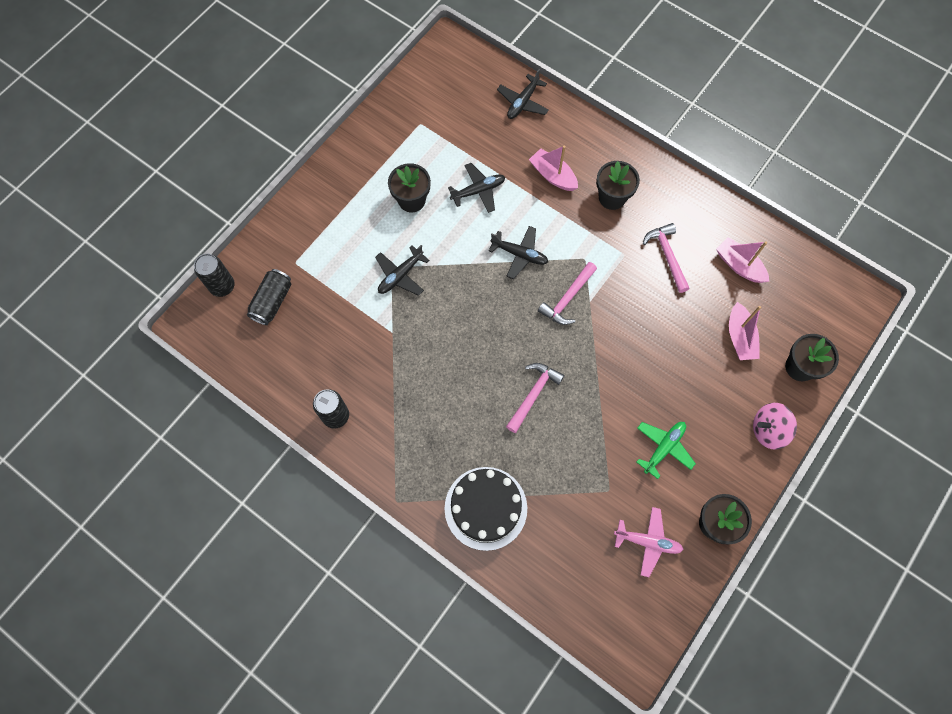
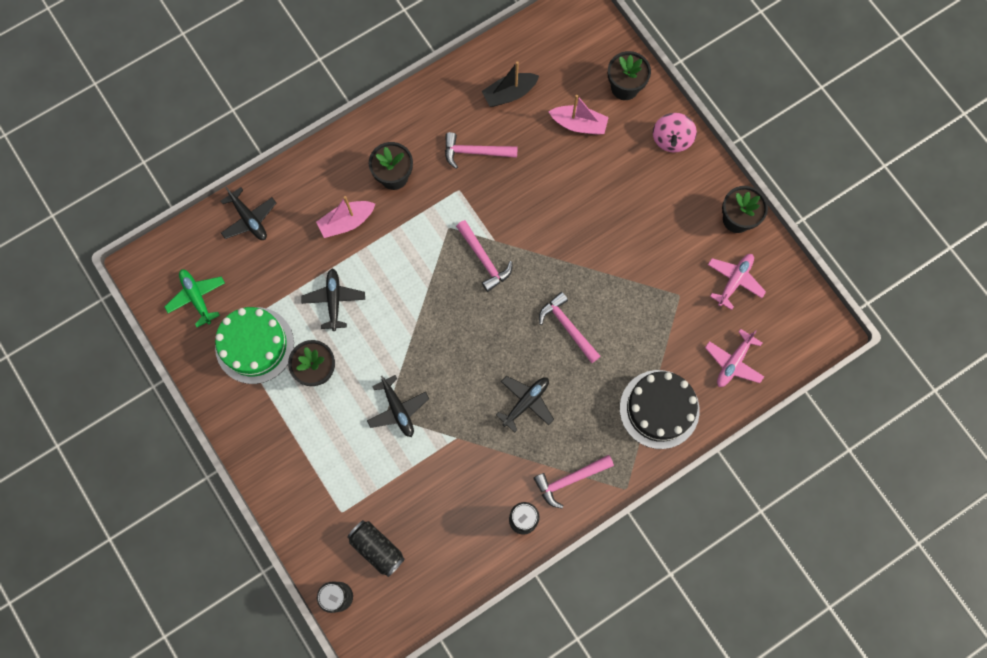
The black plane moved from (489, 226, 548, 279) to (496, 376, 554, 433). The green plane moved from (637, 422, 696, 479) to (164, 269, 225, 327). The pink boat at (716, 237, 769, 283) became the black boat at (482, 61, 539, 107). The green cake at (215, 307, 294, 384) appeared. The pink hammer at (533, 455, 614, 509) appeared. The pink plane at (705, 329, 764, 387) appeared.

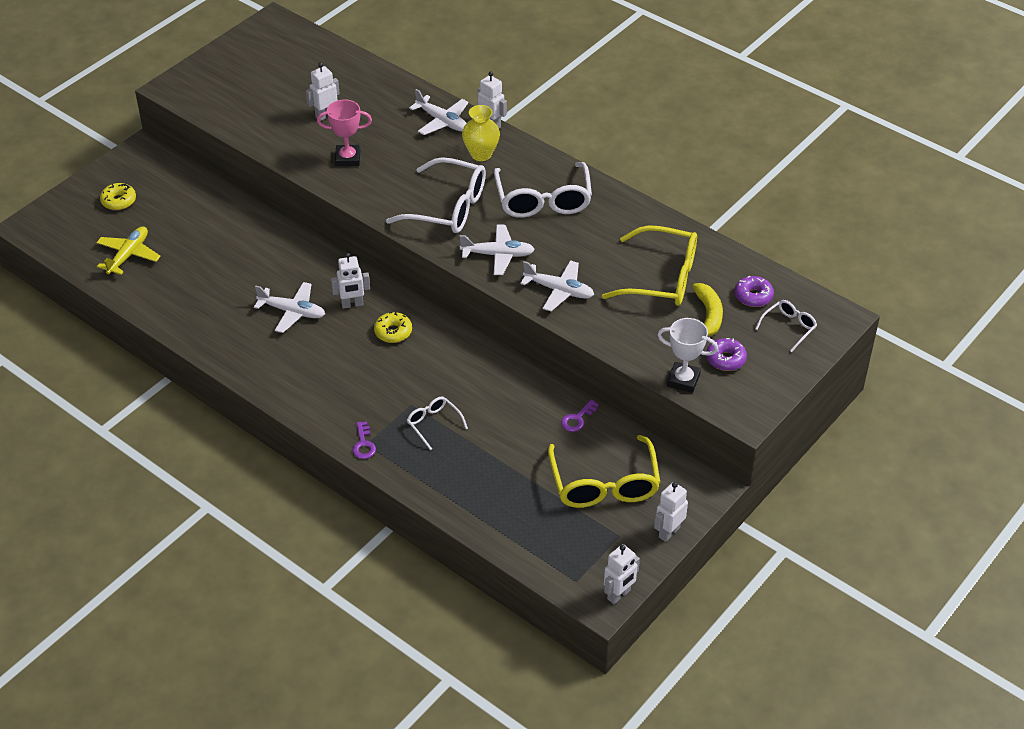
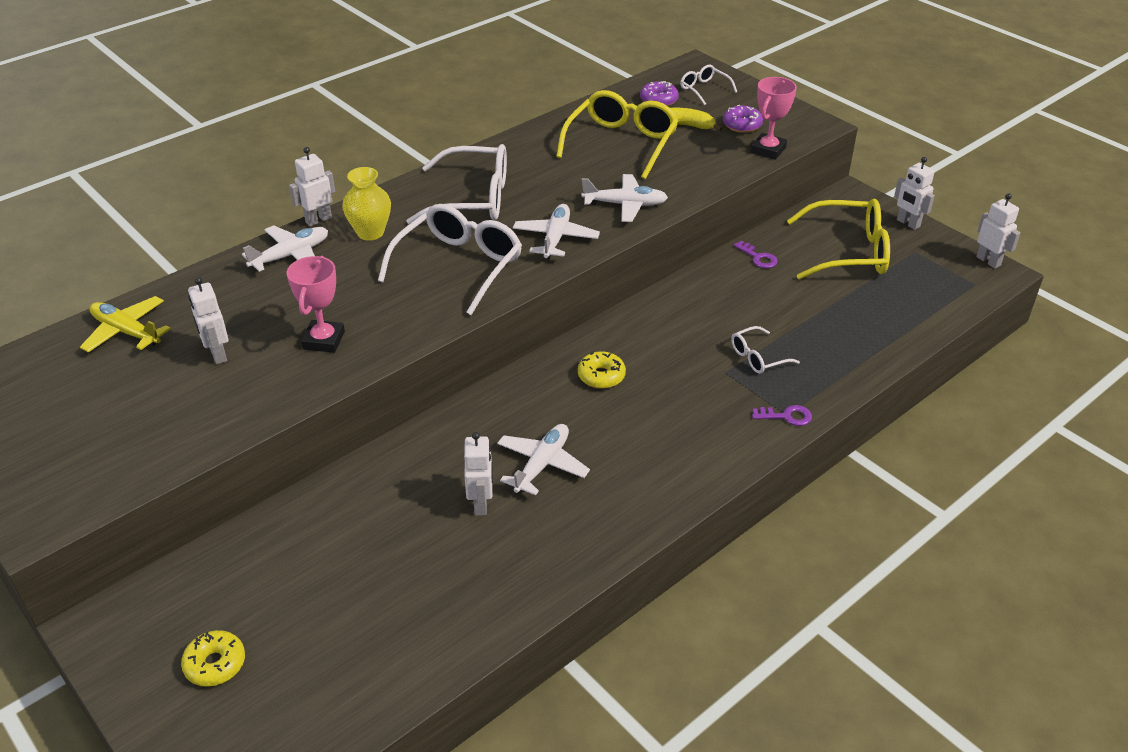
The yellow plane moved from (96, 226, 161, 275) to (80, 296, 171, 352). The white robot moved from (331, 253, 370, 309) to (464, 432, 493, 516). The white plane at (520, 260, 594, 311) turned 60 degrees clockwise. The white trophy at (658, 318, 718, 393) became the pink trophy at (751, 77, 797, 160).

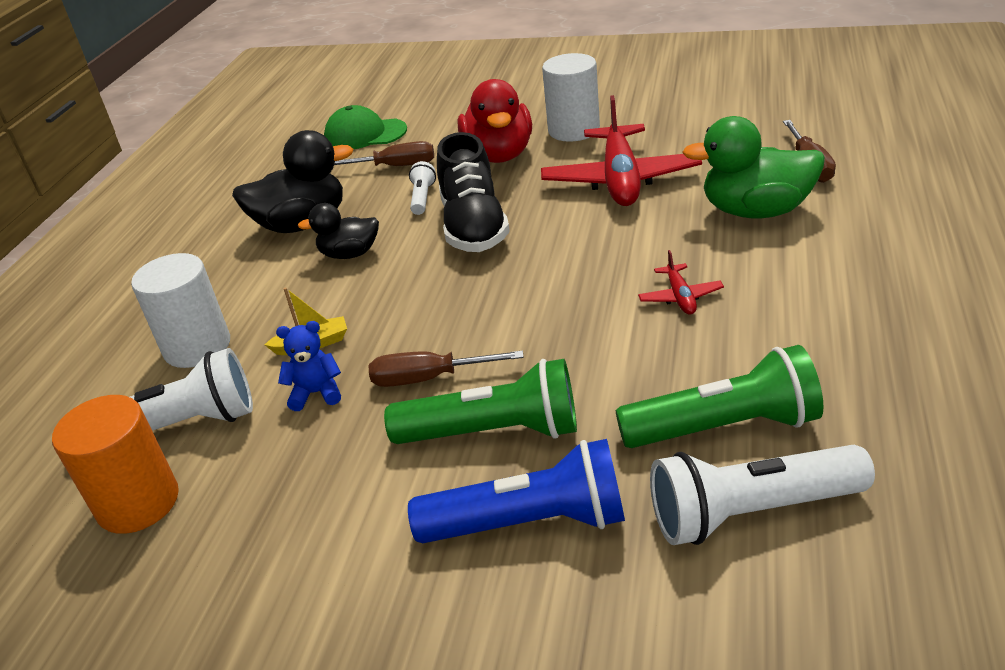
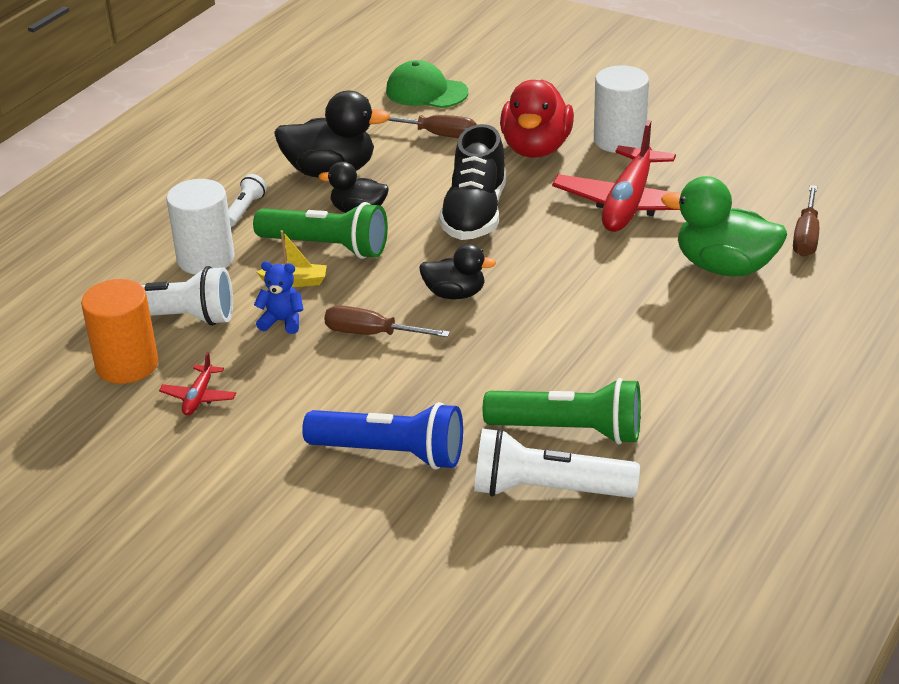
The green flashlight moved from (384, 359, 577, 444) to (253, 202, 388, 259). The white flashlight moved from (409, 161, 436, 215) to (228, 174, 267, 227). The red plane moved from (638, 250, 724, 314) to (159, 352, 236, 415). The black duck at (419, 244, 496, 299) appeared.

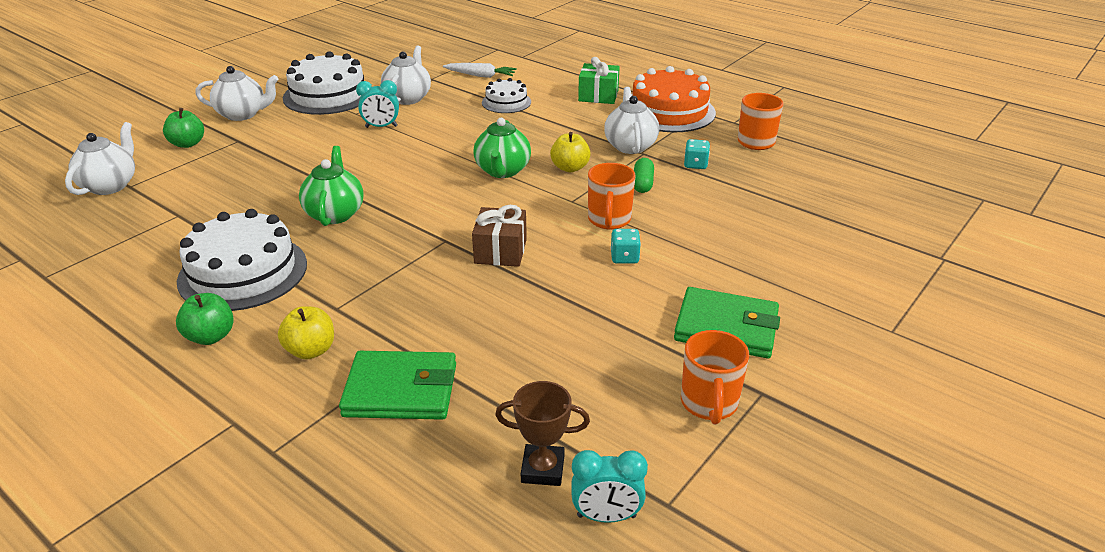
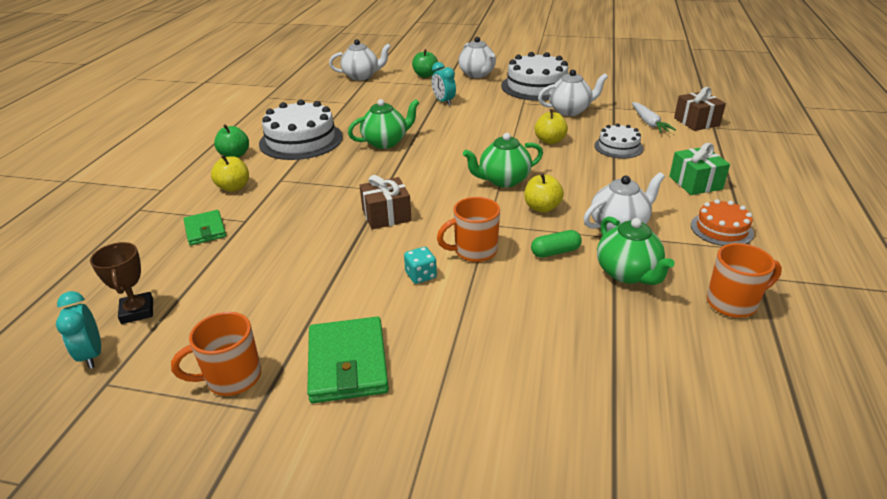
The green wallet at (339, 351, 456, 420) changed to 0.62 times the size. The turquoise clock moved from (356, 80, 399, 128) to (432, 62, 456, 106). The orange cake at (632, 66, 716, 132) changed to 0.55 times the size. The turquoise dice at (684, 139, 710, 169) was replaced by the green teapot at (597, 216, 674, 285). The yellow apple at (535, 109, 568, 144) appeared. The brown gift at (674, 87, 726, 131) appeared.

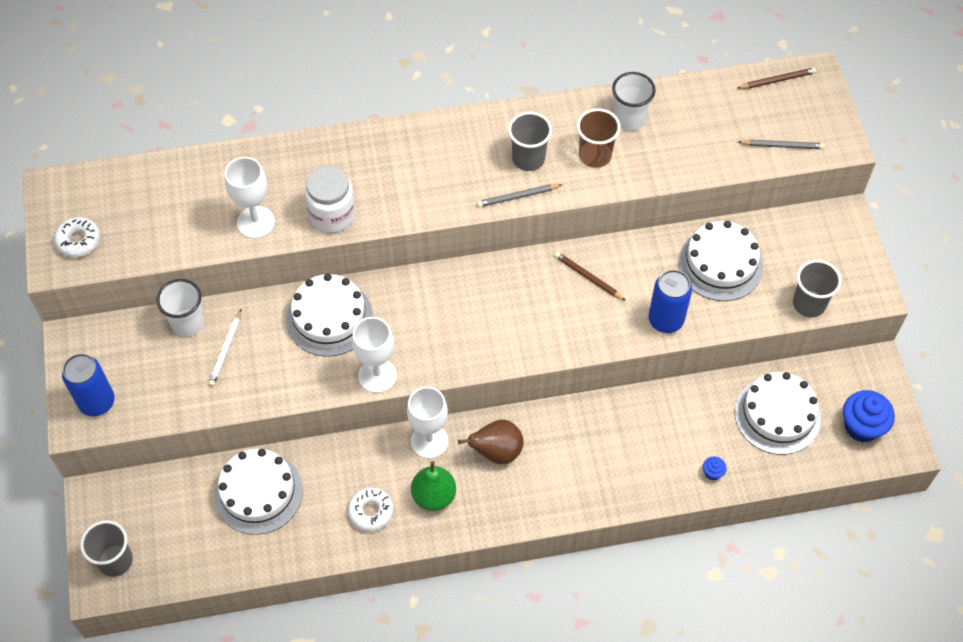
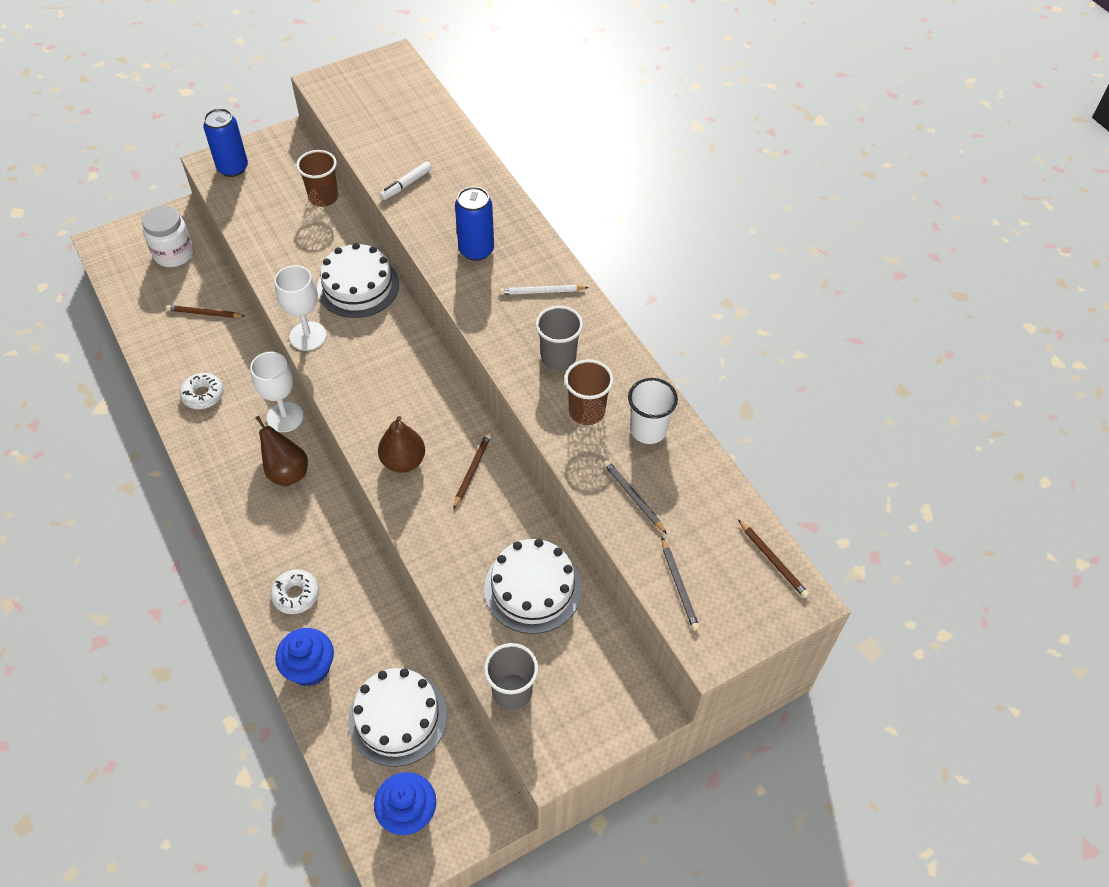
The white donut moved from (54, 217, 100, 257) to (270, 569, 319, 614). The grey cup at (80, 520, 133, 577) disappeared. The white cup at (156, 279, 204, 337) became the brown cup at (296, 150, 338, 207). The white pencil moved from (208, 309, 241, 386) to (499, 285, 589, 295). The white cake at (214, 449, 303, 535) was replaced by the brown pencil at (166, 305, 245, 318). The white goblet at (225, 157, 275, 238) was replaced by the white marker at (380, 161, 432, 200). The white jar moved from (305, 166, 355, 233) to (142, 206, 194, 267). The green pear at (411, 461, 456, 511) disappeared. The grey pencil moved from (477, 184, 561, 207) to (603, 460, 667, 534). The blue can moved from (649, 270, 692, 333) to (455, 187, 494, 261). The blue cupcake at (703, 457, 726, 480) changed to 2.20 times the size. The brown pear at (378, 416, 425, 473) appeared.

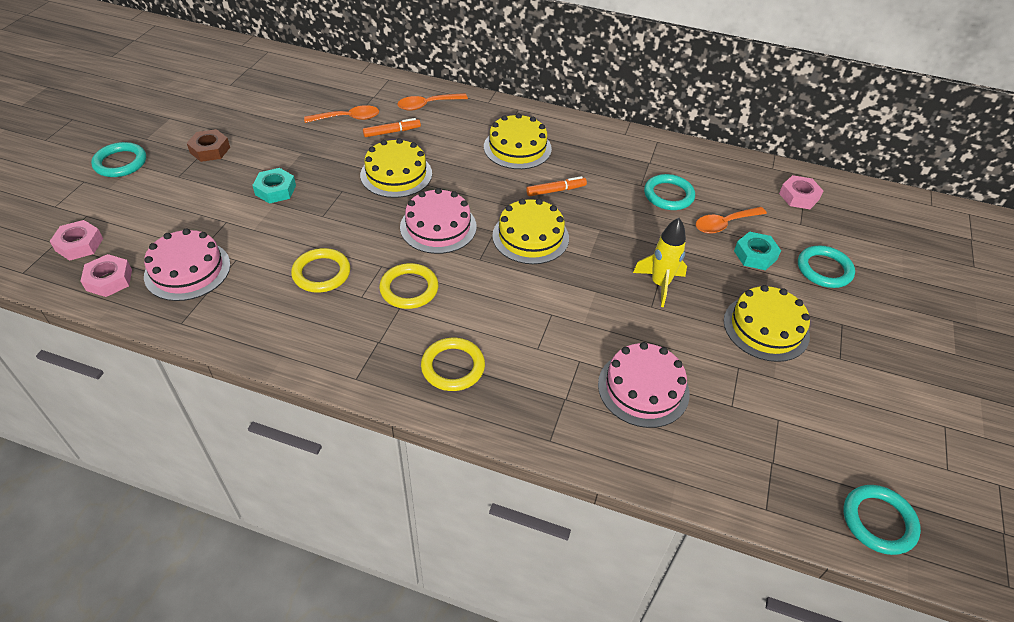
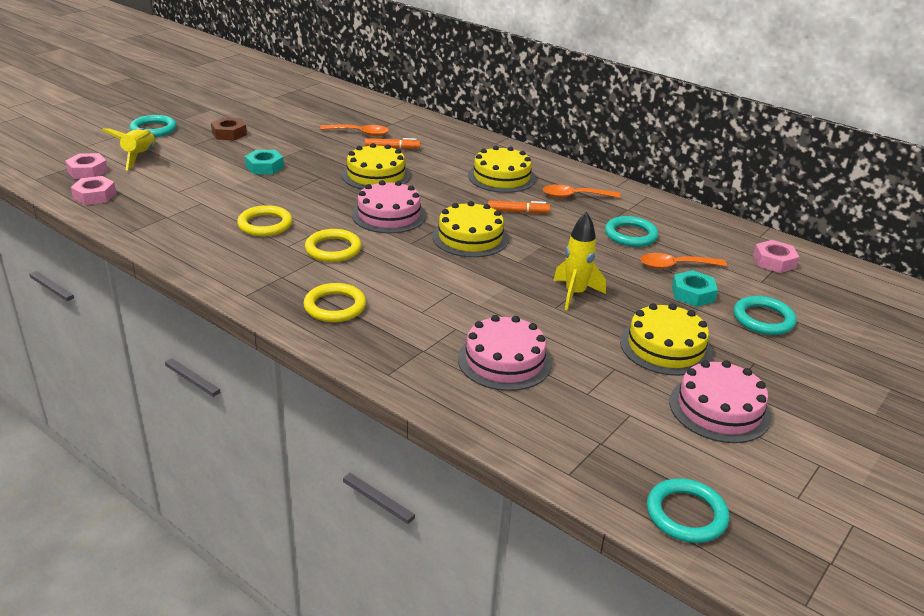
The pink cake moved from (144, 228, 230, 301) to (669, 360, 771, 443). The orange spoon moved from (397, 93, 468, 111) to (543, 184, 620, 198). The yellow rocket at (102, 128, 155, 170) appeared.

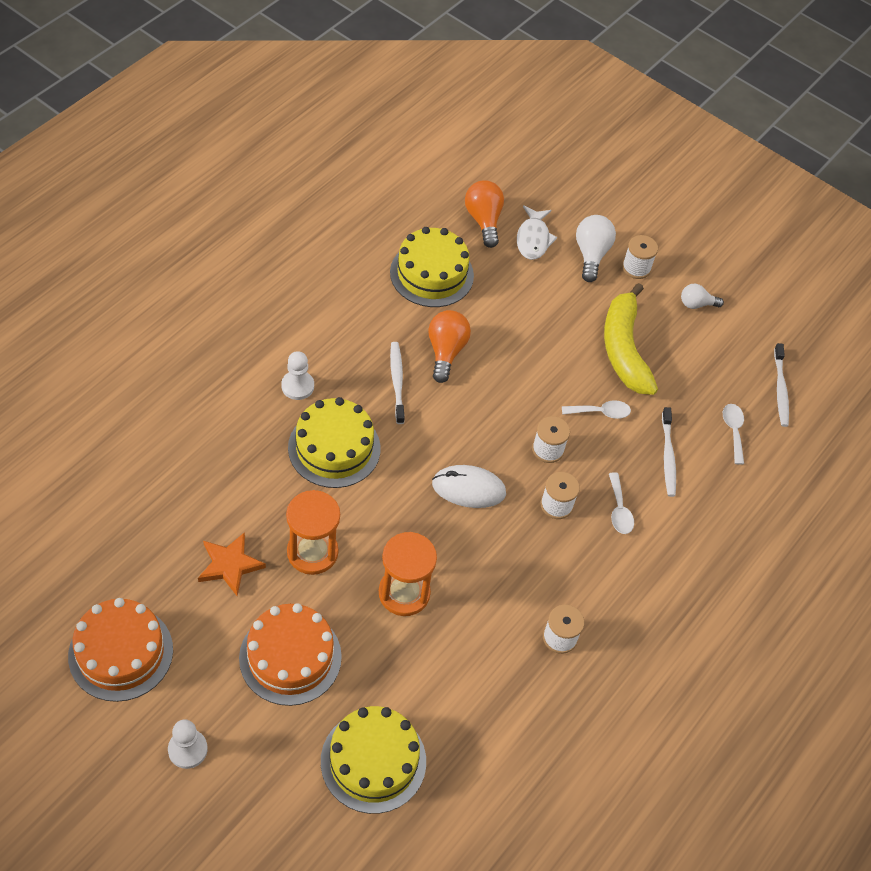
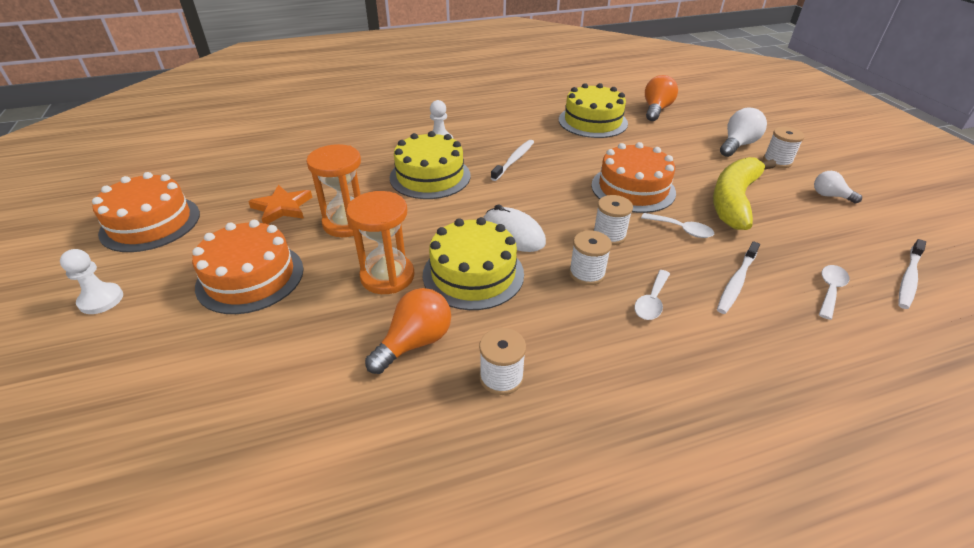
The yellow cake moved from (321, 706, 426, 814) to (423, 217, 524, 310). The orange light bulb moved from (428, 310, 471, 383) to (365, 288, 451, 374). The white fish at (517, 205, 557, 260) disappeared. The orange cake at (591, 142, 676, 213) appeared.

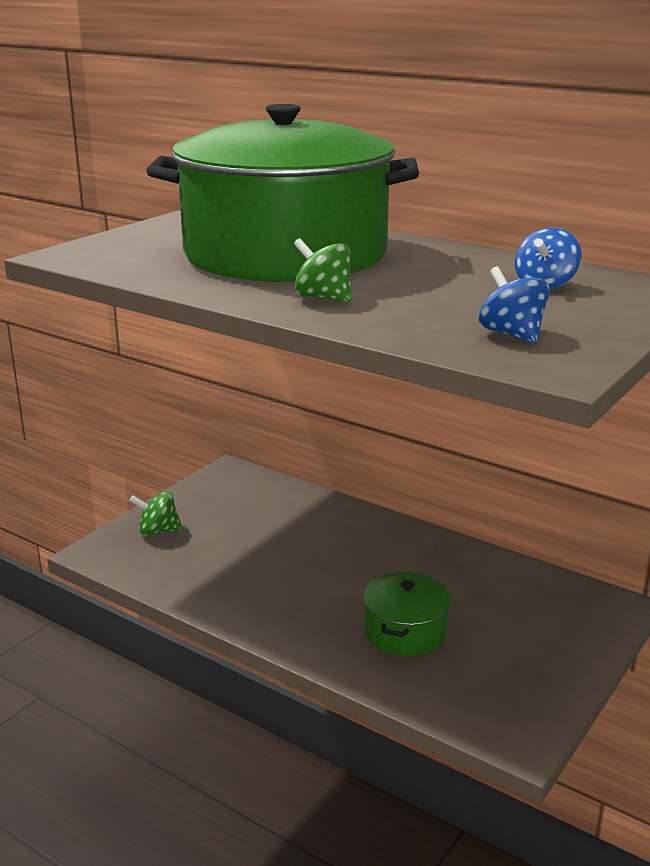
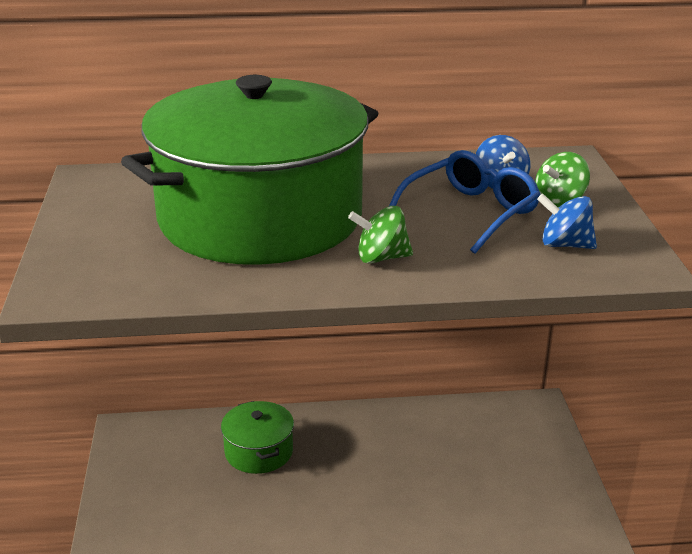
The green spinning top moved from (129, 491, 183, 536) to (535, 152, 590, 208). The green pot moved from (363, 572, 451, 656) to (221, 401, 294, 474). The blue glasses at (389, 150, 541, 254) appeared.

